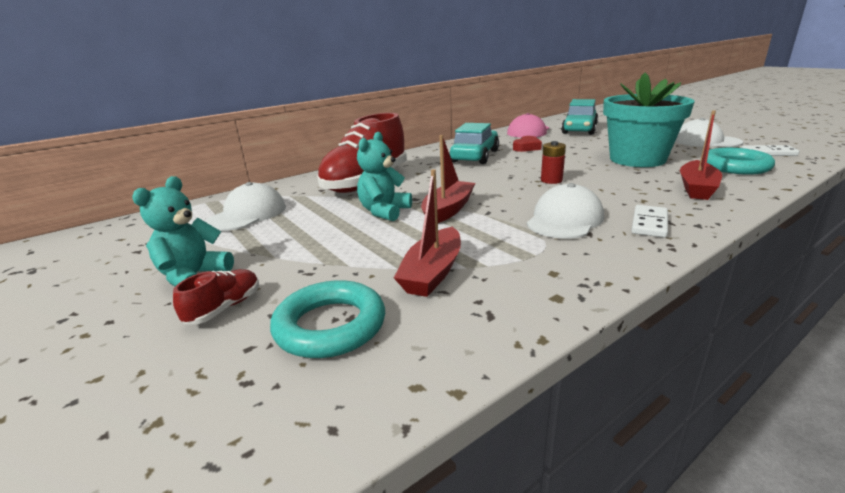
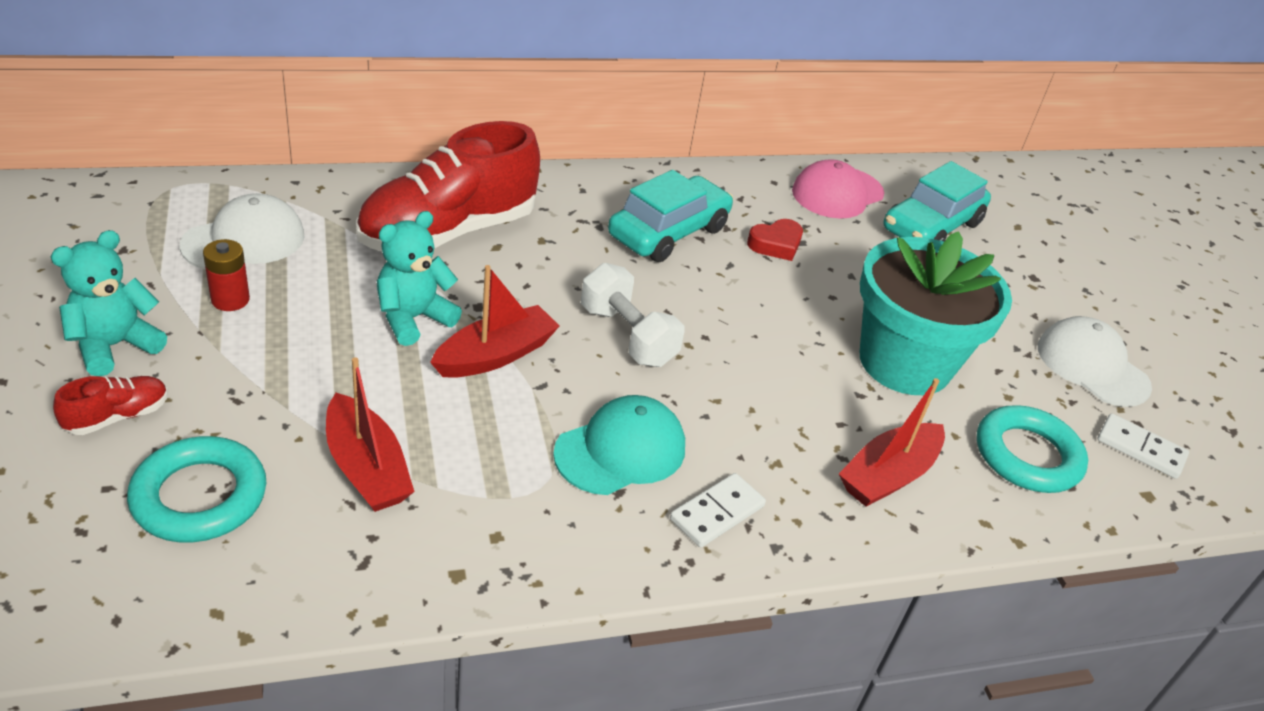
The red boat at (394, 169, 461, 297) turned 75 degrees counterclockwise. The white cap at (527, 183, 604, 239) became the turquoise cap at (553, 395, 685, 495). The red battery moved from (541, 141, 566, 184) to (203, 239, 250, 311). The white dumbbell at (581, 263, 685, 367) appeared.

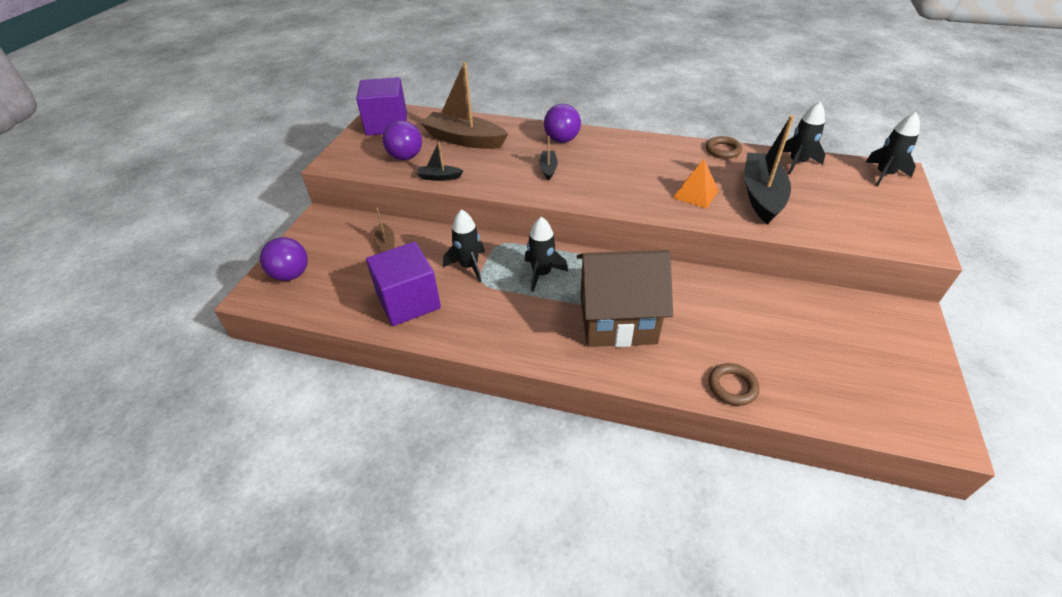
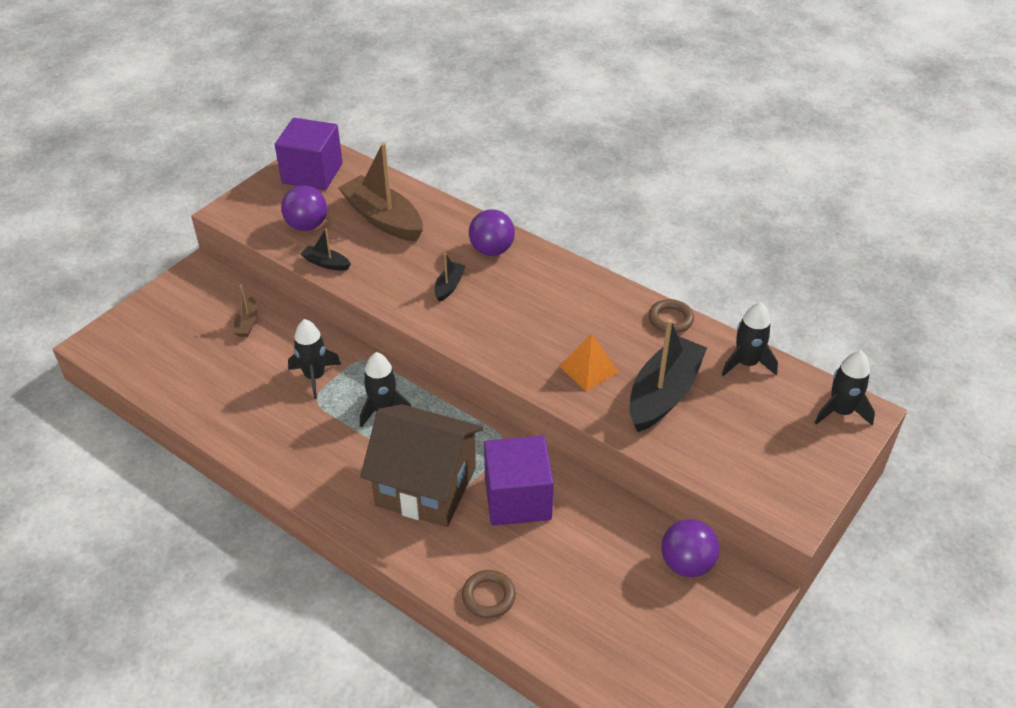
The purple ball moved from (260, 237, 308, 281) to (661, 519, 719, 577). The purple cube moved from (366, 242, 441, 326) to (484, 435, 554, 526).

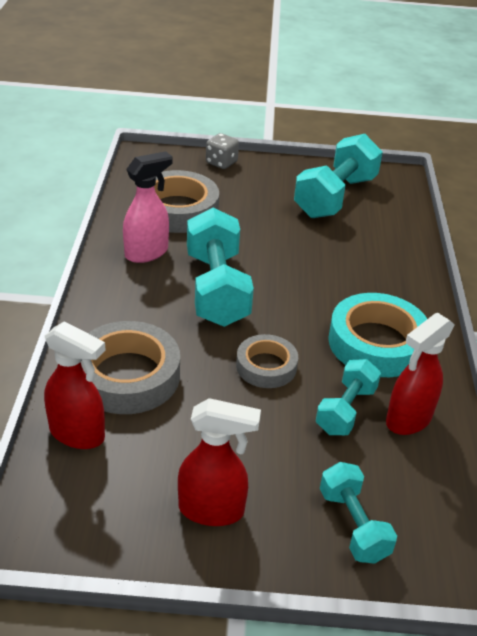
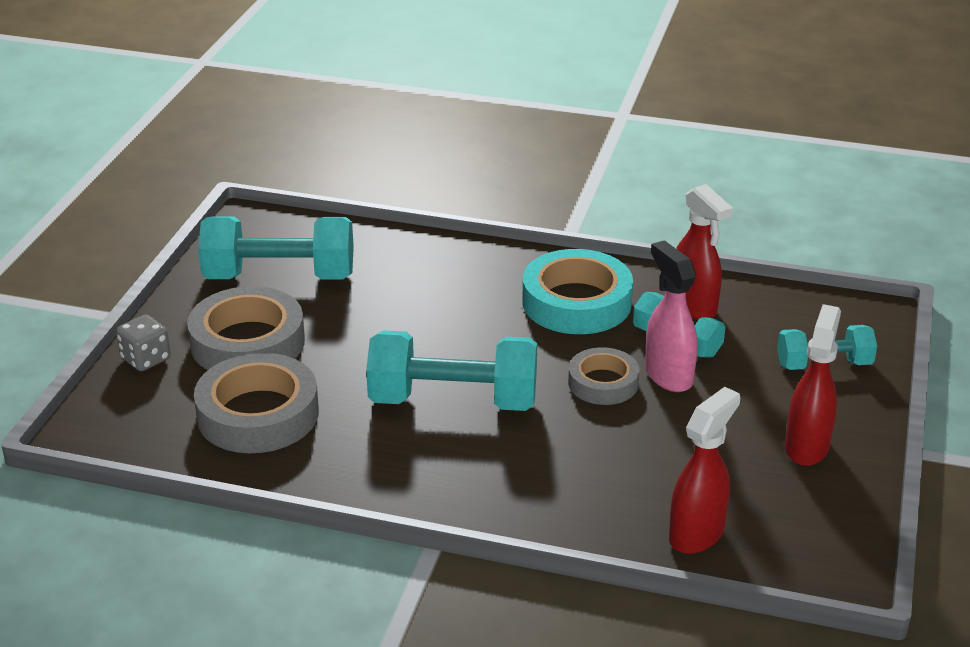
The grey tape moved from (81, 321, 180, 414) to (187, 286, 305, 370). The pink spray bottle moved from (123, 151, 172, 263) to (645, 240, 697, 392). The turquoise dumbbell at (294, 134, 383, 218) turned 45 degrees counterclockwise.

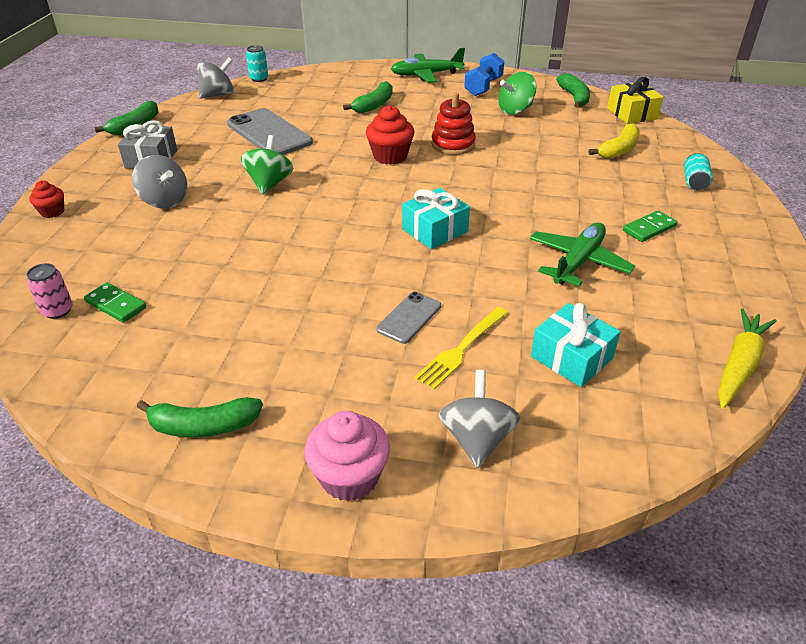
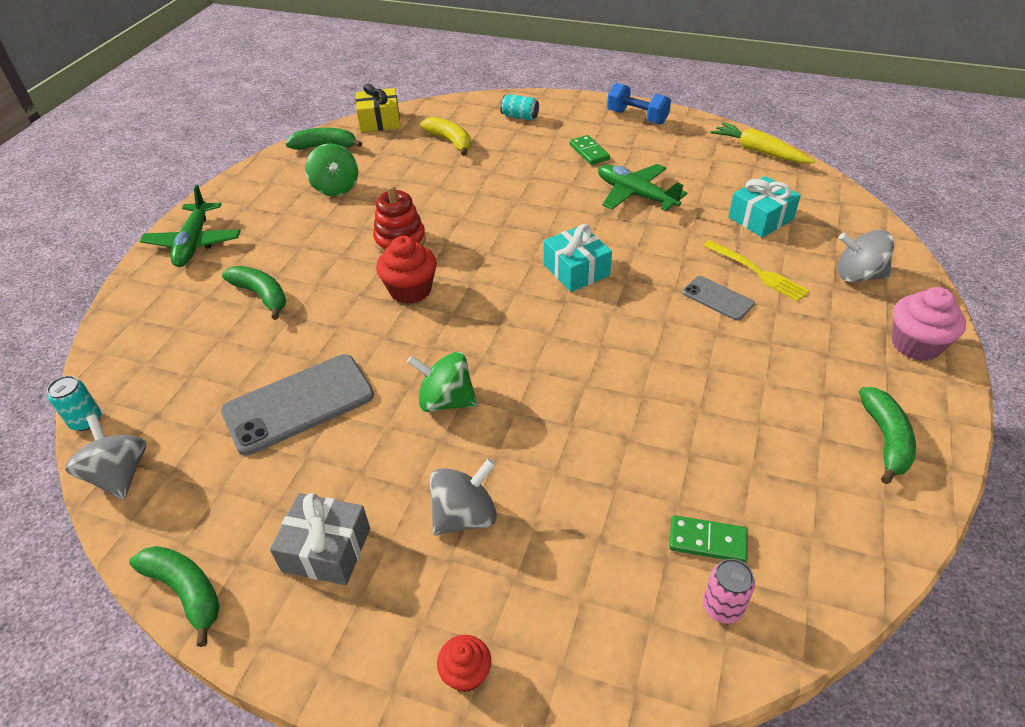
The green domino at (84, 283, 146, 323) turned 60 degrees clockwise. The blue dumbbell moved from (464, 53, 504, 96) to (607, 83, 671, 124).

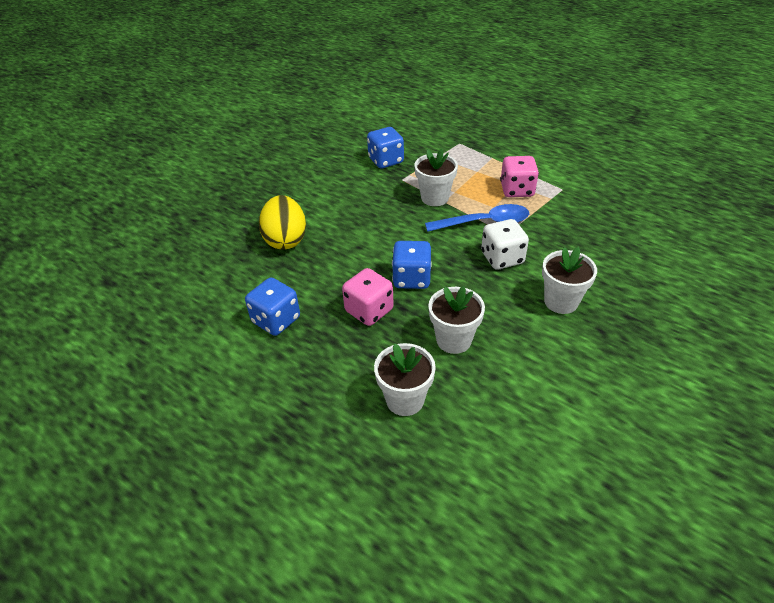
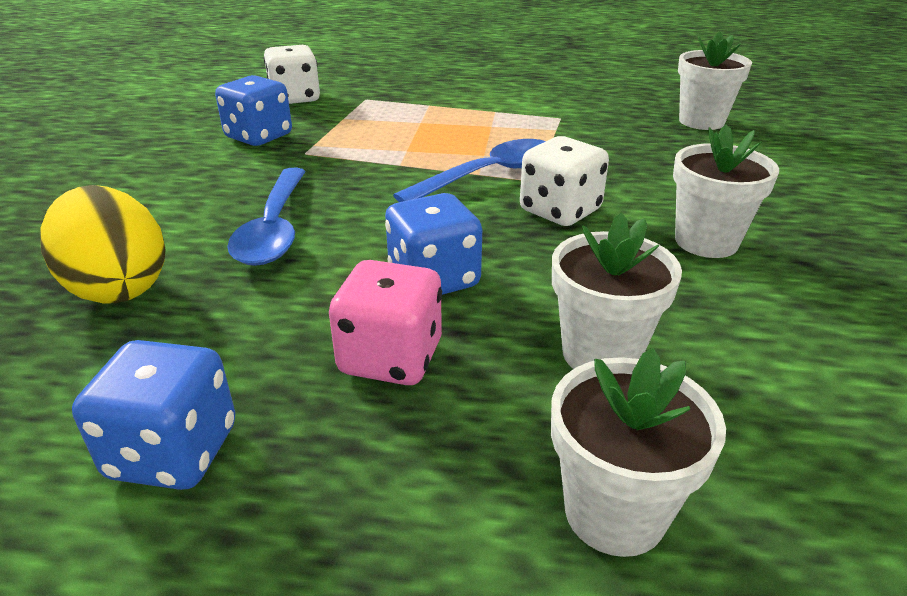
The white flower pot moved from (415, 149, 458, 206) to (678, 32, 752, 130). The pink dice at (500, 156, 539, 197) disappeared. The blue spoon at (227, 168, 306, 266) appeared. The white dice at (264, 45, 320, 104) appeared.

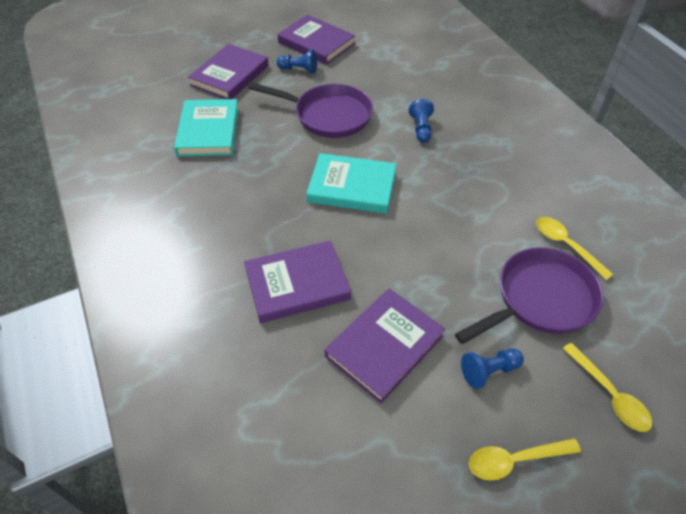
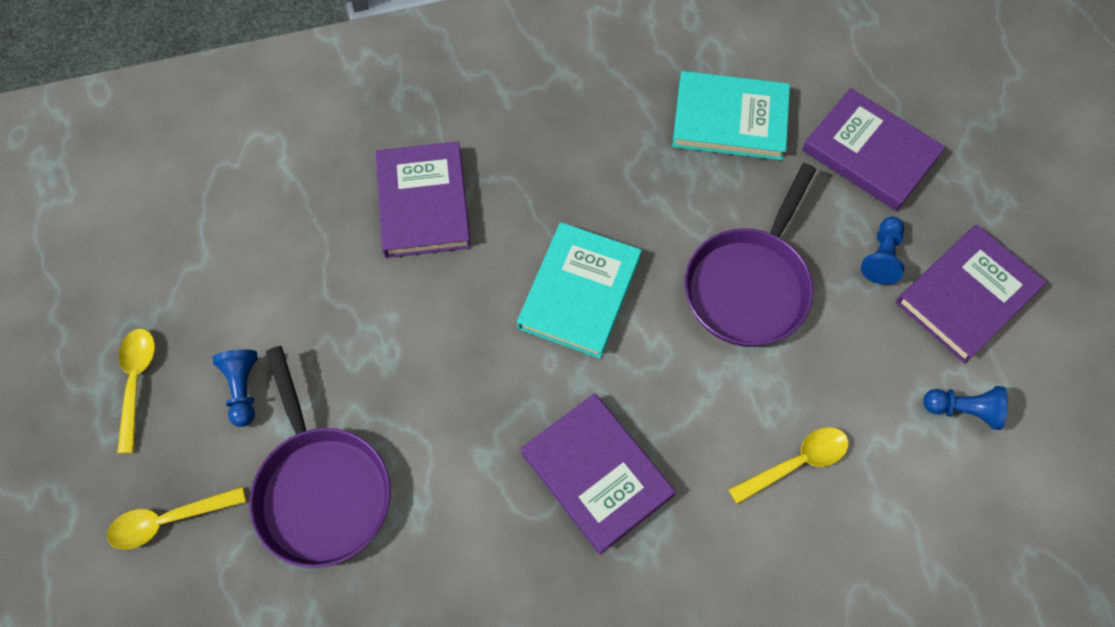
The purple book moved from (324, 288, 445, 403) to (520, 393, 676, 555). The blue pawn moved from (409, 99, 434, 143) to (923, 386, 1008, 430). The yellow spoon moved from (536, 217, 613, 280) to (728, 427, 849, 504).

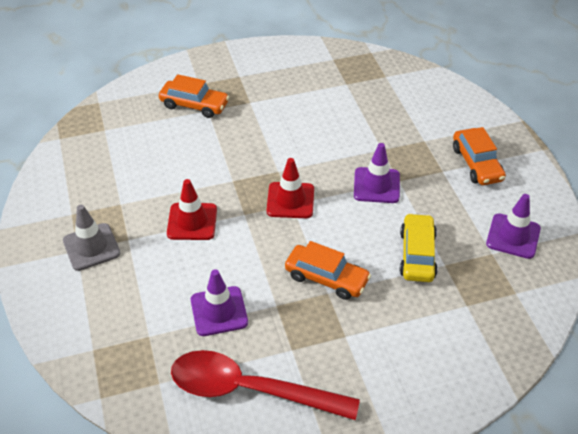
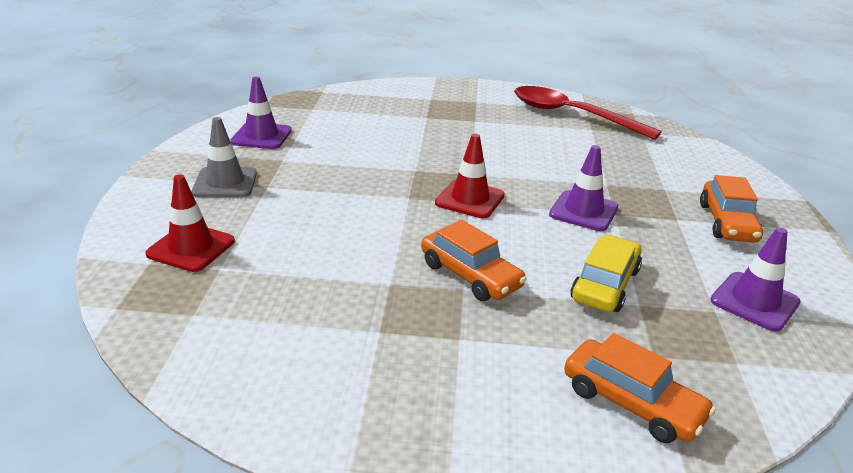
The orange car moved from (159, 74, 229, 118) to (564, 333, 716, 443). The red traffic cone moved from (167, 179, 217, 240) to (145, 174, 235, 272). The red spoon moved from (171, 350, 360, 420) to (514, 86, 662, 140). The purple traffic cone moved from (191, 269, 248, 336) to (230, 77, 292, 149).

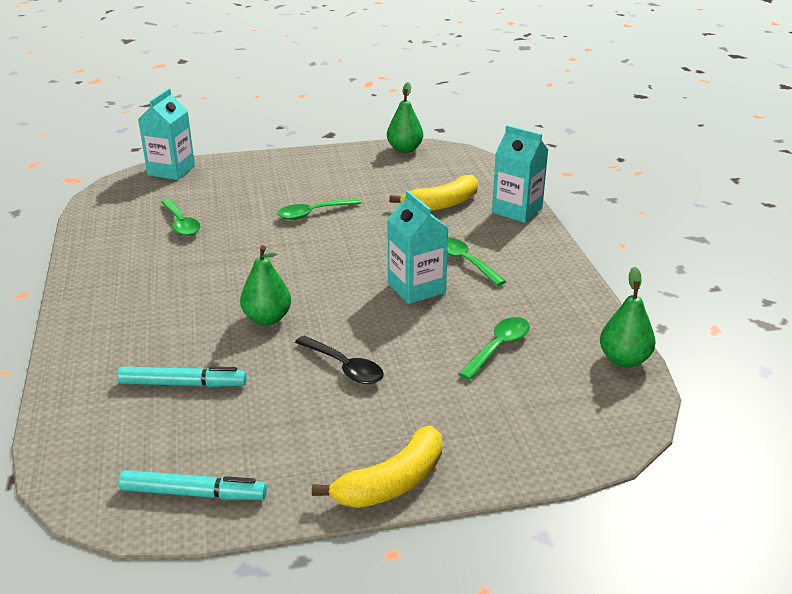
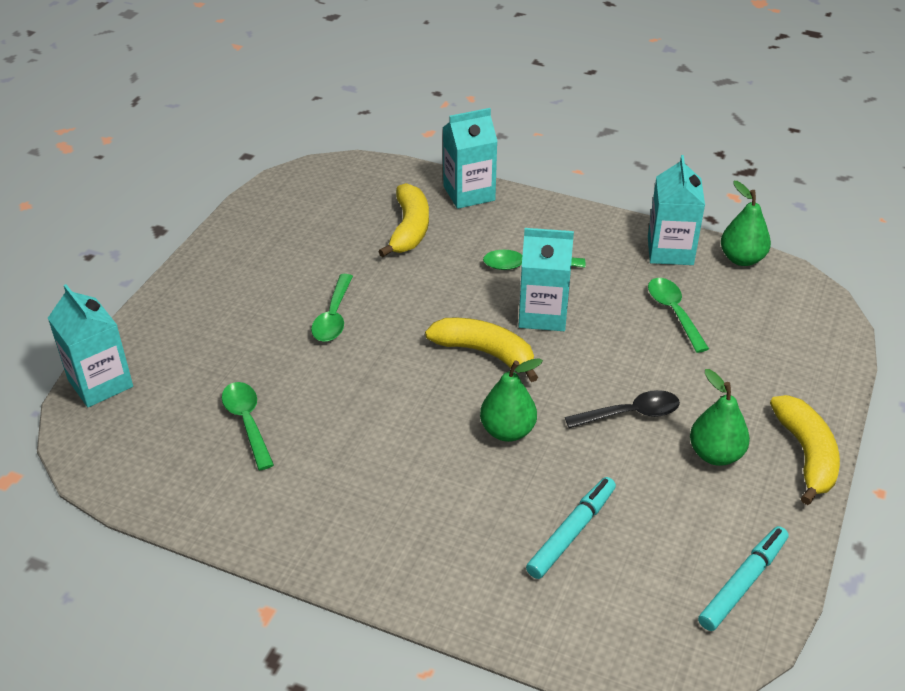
The green spoon at (161, 199, 201, 236) turned 120 degrees counterclockwise. The green pear moved from (387, 82, 423, 153) to (690, 369, 750, 466). The yellow banana at (425, 318, 538, 382) appeared. The turquoise carton at (648, 155, 705, 265) appeared.

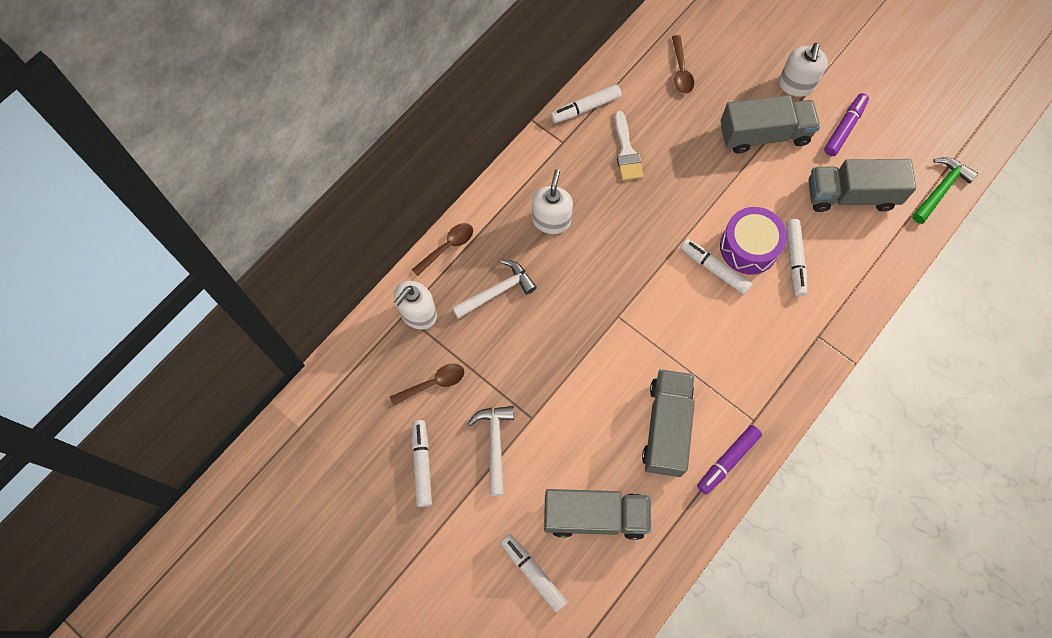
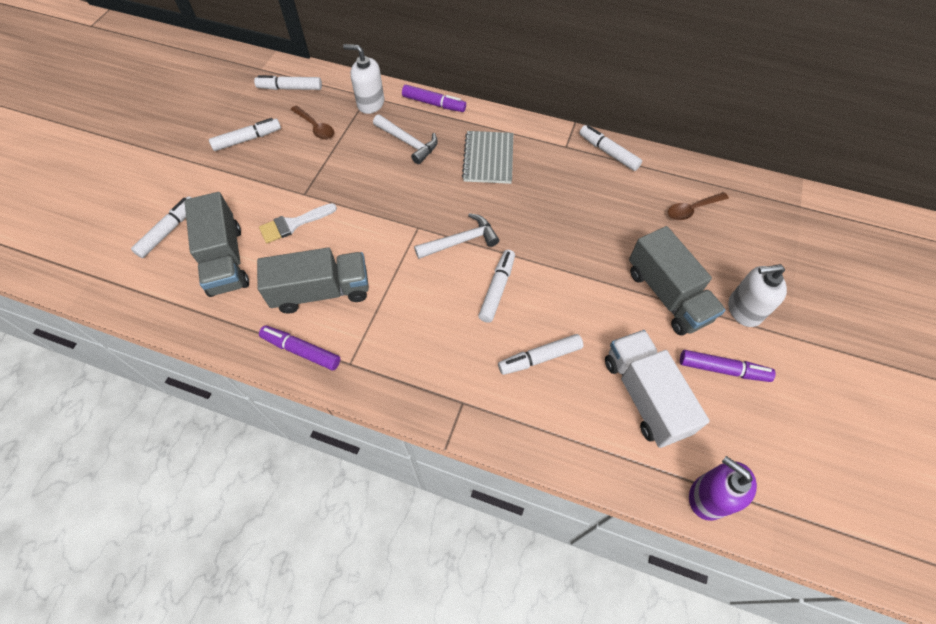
The brown spoon at (412, 223, 473, 276) was replaced by the purple marker at (402, 85, 466, 112). The white hammer moved from (468, 406, 514, 496) to (414, 213, 499, 259). The white soap dispenser at (532, 169, 573, 234) was replaced by the grey notebook at (462, 131, 513, 184). The white brush moved from (615, 111, 644, 181) to (259, 203, 337, 243). The purple drum at (720, 207, 787, 274) disappeared. The grey truck at (808, 159, 916, 212) became the white truck at (605, 330, 710, 448). The green hammer at (912, 157, 978, 224) was replaced by the purple soap dispenser at (689, 456, 757, 521). The white marker at (254, 75, 322, 90) appeared.

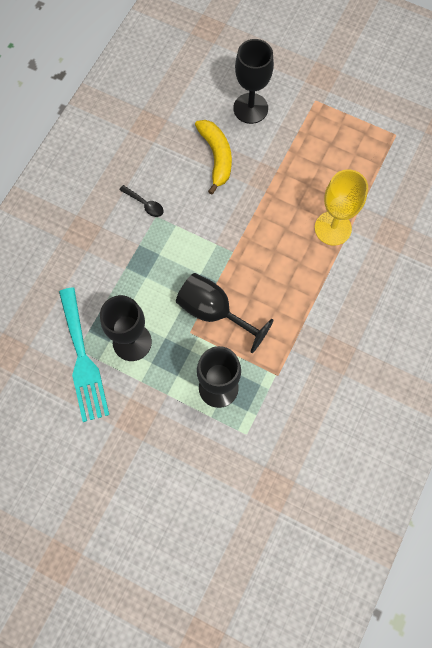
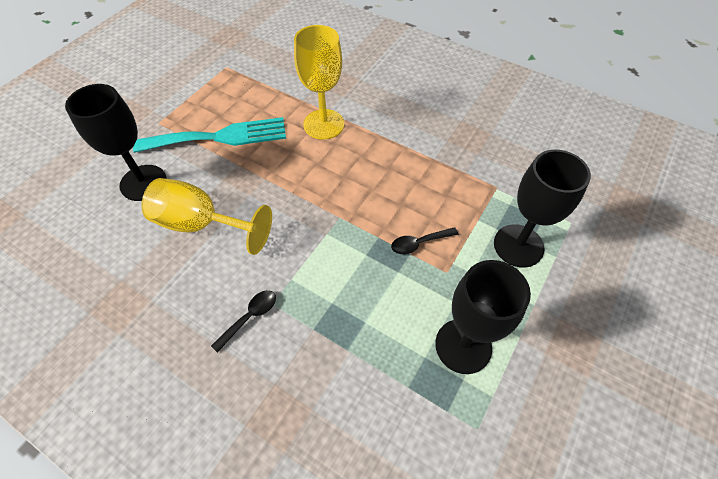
The turquoise fork moved from (59, 287, 109, 422) to (133, 117, 286, 153). The black goblet at (176, 273, 273, 353) was replaced by the black spoon at (391, 227, 458, 254). The yellow banana at (195, 120, 232, 194) was replaced by the yellow goblet at (141, 178, 272, 255).

